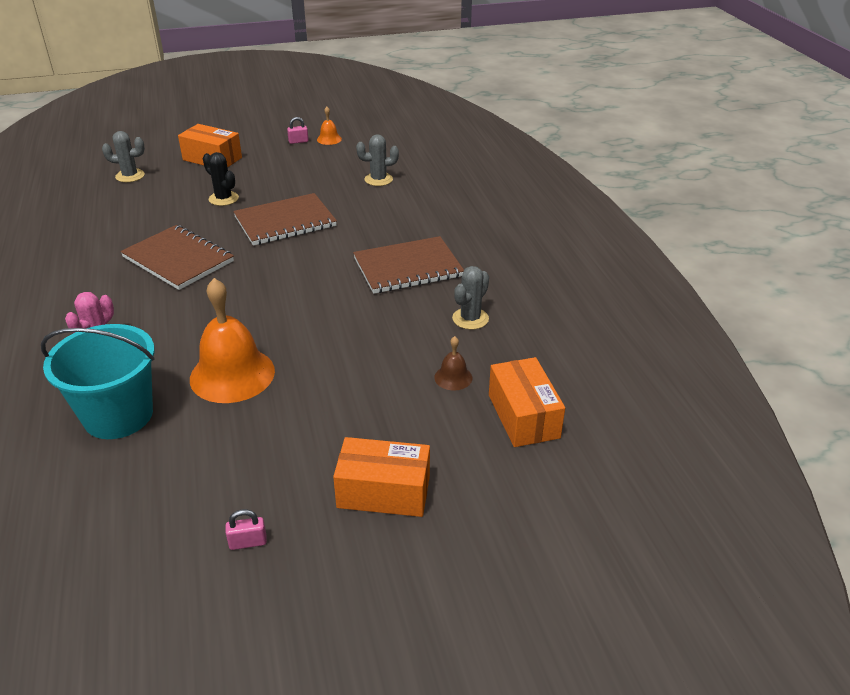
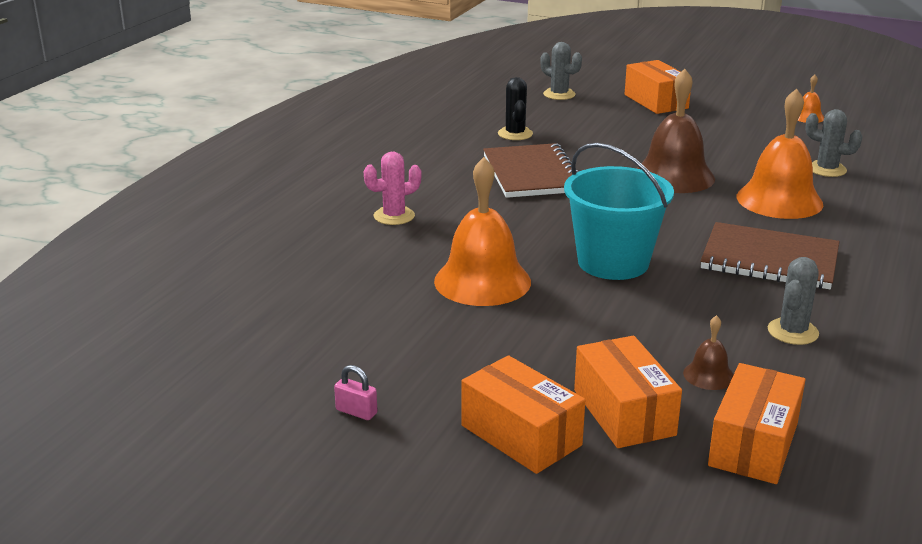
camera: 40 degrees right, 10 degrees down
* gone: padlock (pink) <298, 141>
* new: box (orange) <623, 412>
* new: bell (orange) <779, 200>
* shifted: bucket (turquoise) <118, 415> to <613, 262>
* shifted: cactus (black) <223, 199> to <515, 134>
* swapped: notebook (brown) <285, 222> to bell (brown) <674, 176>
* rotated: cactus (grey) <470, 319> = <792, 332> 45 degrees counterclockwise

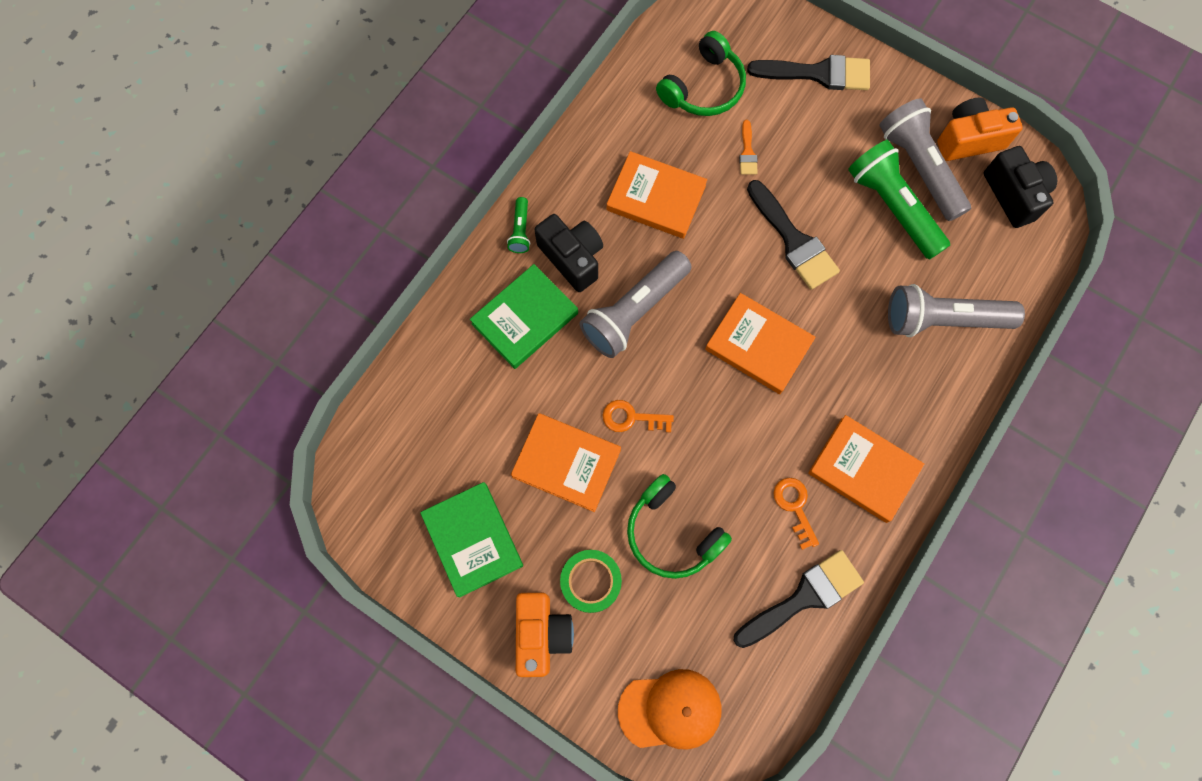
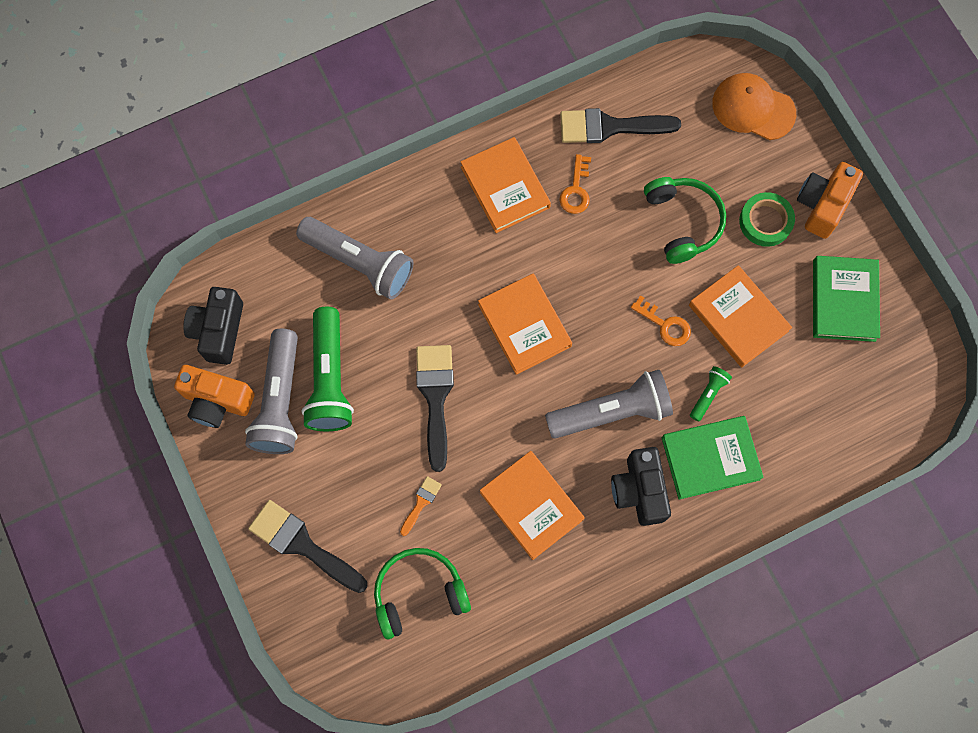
camera: 150 degrees left, 0 degrees up
* shifted: flashlight (green) <520, 230> to <708, 394>

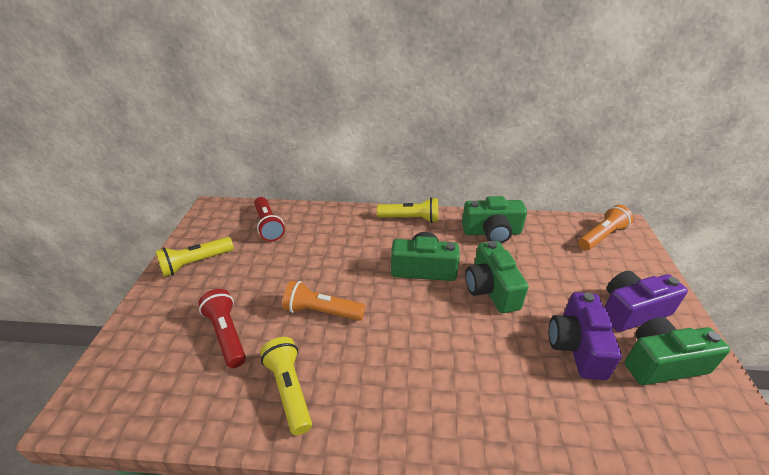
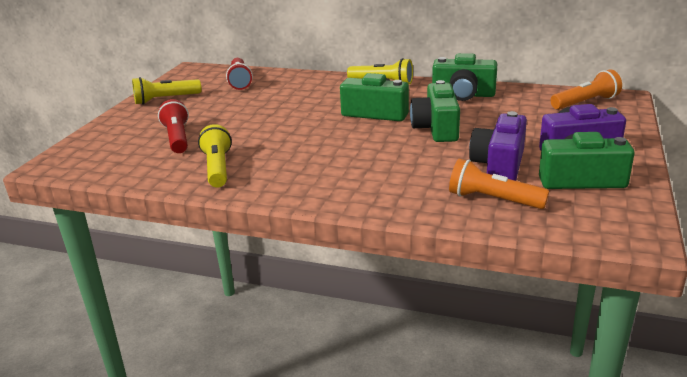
camera: 15 degrees right, 10 degrees down
* shifted: flashlight (orange) <322, 311> to <493, 200>

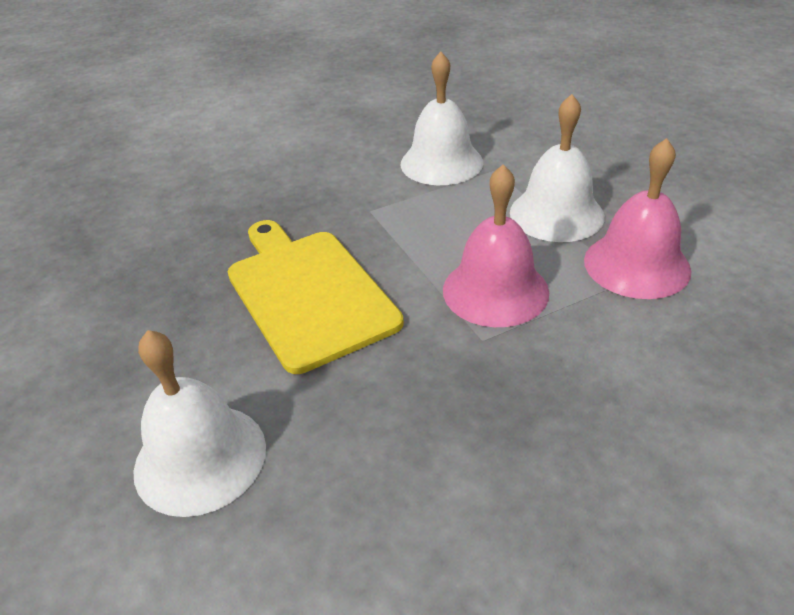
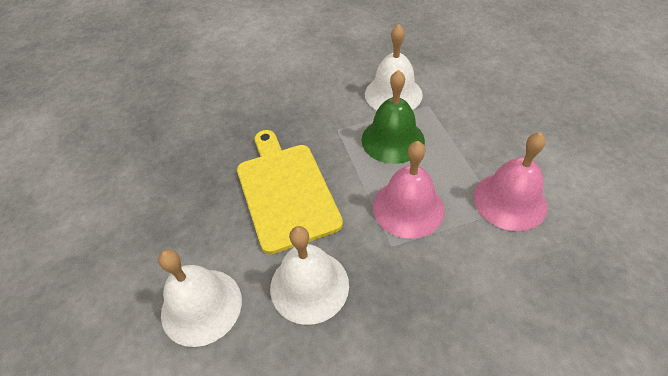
camera: 10 degrees right, 10 degrees up
* new: bell (green) <392, 140>
* shifted: bell (white) <556, 214> to <309, 286>

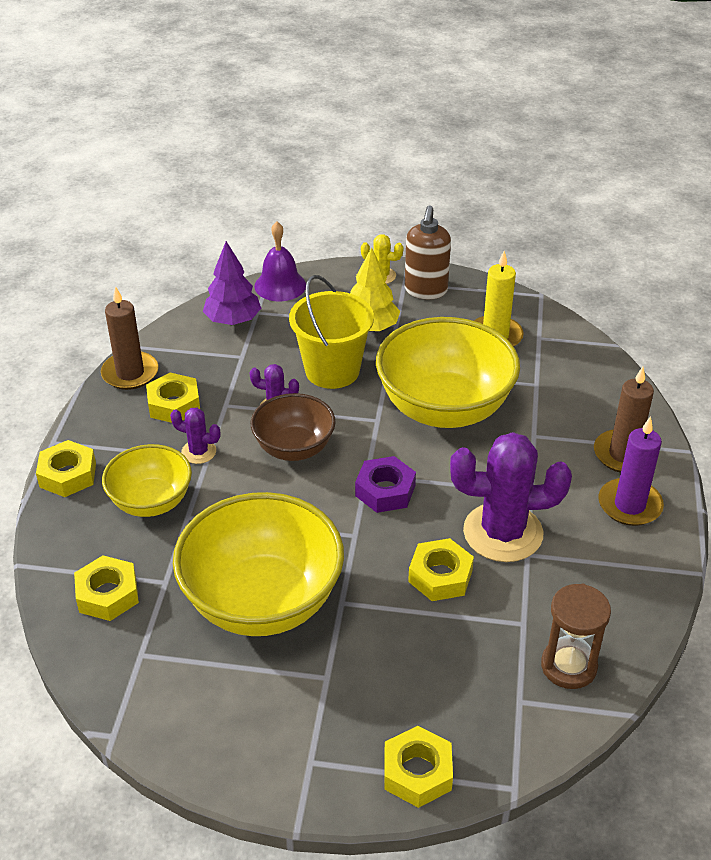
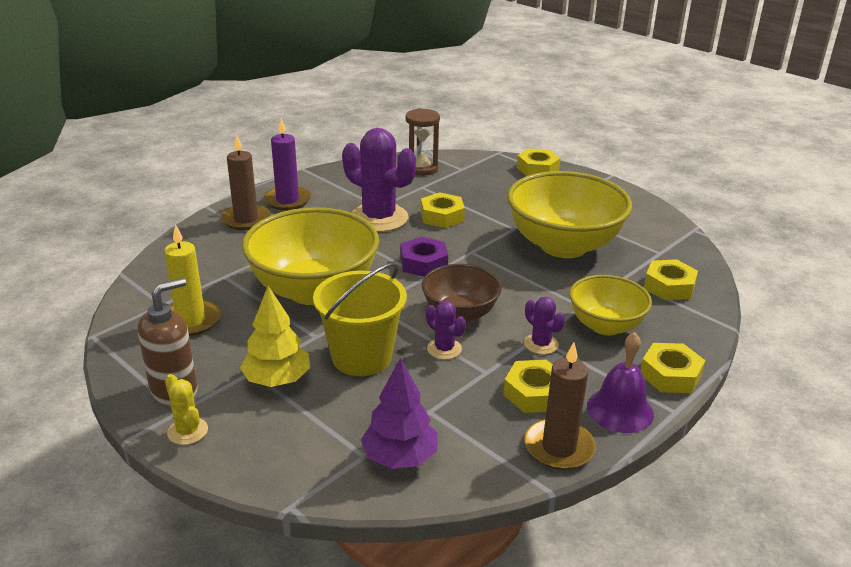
camera: 145 degrees left, 10 degrees down
* shifted: bell (purple) <280, 285> to <620, 410>

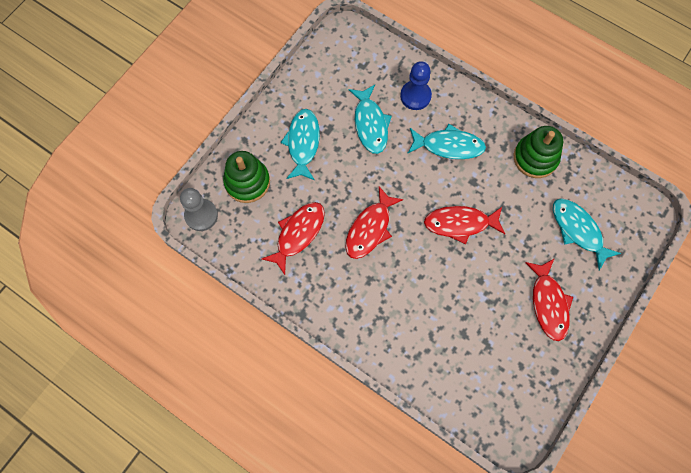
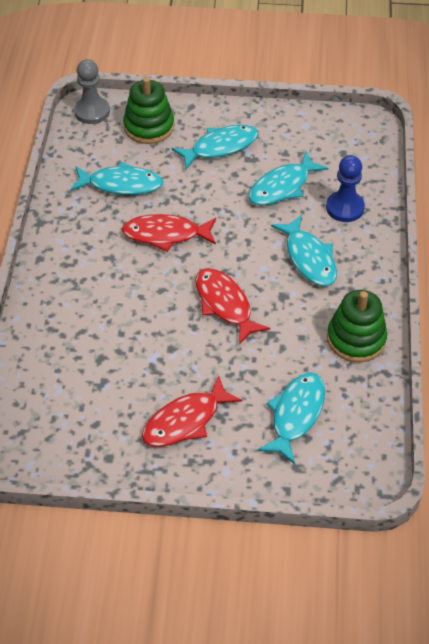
camera: 60 degrees right, 20 degrees down
* repainted: fish (red) <298, 234> to fish (turquoise) <121, 184>

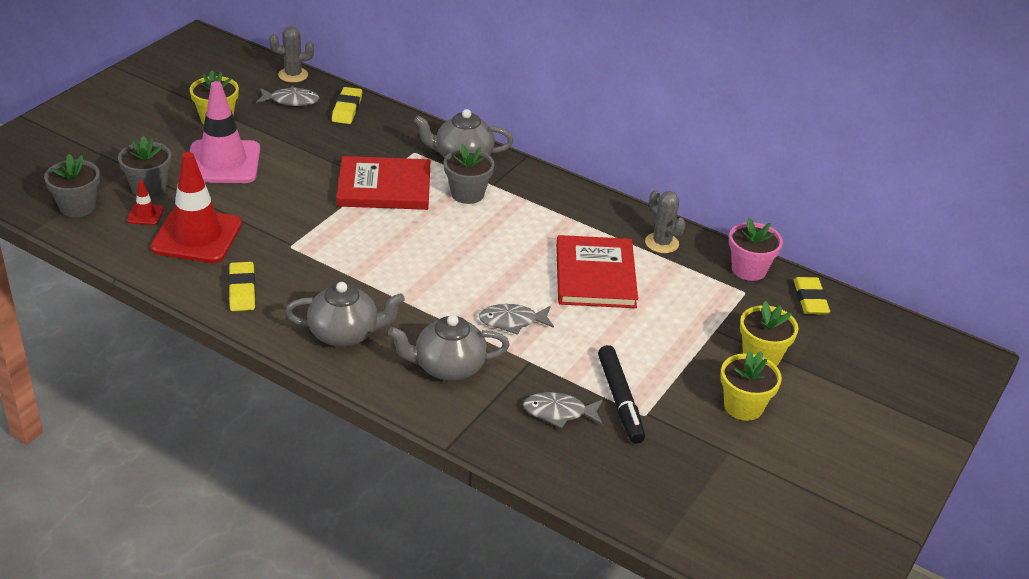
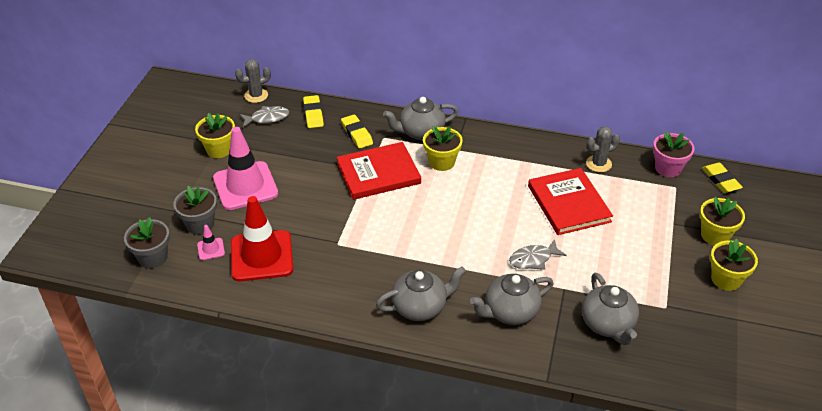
camera: 15 degrees left, 5 degrees up
* gone: marker (black) <620, 400>
* shifted: eraser (yellow) <242, 290> to <357, 134>
* swapped: fish (grey) <559, 412> to teapot (grey) <608, 324>
* repainted: traffic cone (red) <145, 215> to traffic cone (pink) <211, 249>
* repainted: flower pot (grey) <467, 194> to flower pot (yellow) <441, 162>
* rotated: cactus (grey) <661, 243> = <598, 164> 60 degrees counterclockwise

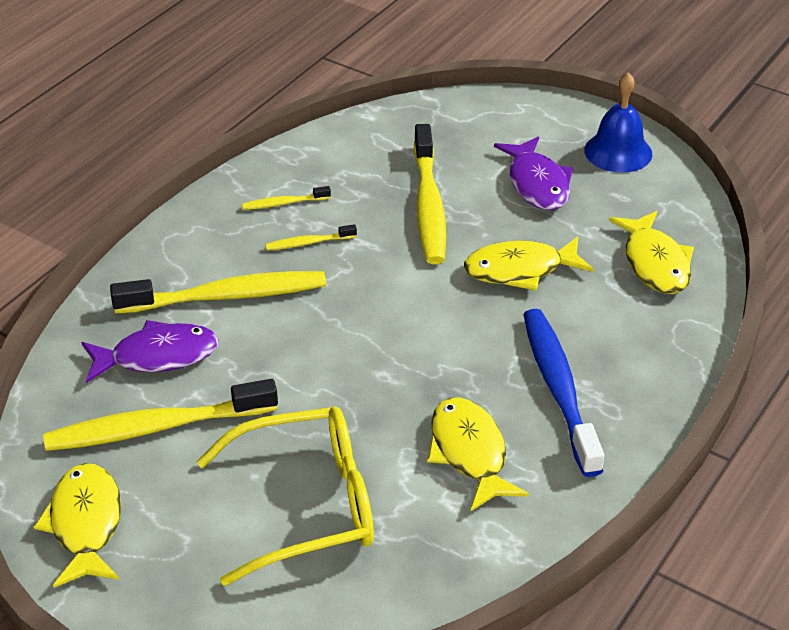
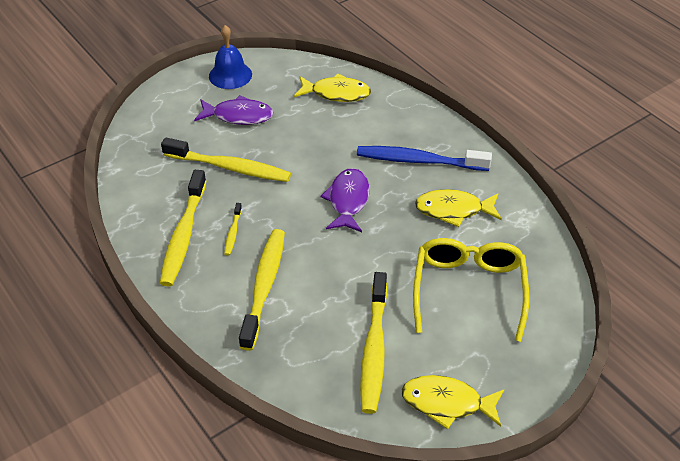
camera: 70 degrees left, 5 degrees up
* gone: fish (yellow) <520, 270>
* shifted: fish (purple) <157, 356> to <348, 201>
* scaled: toothbrush (yellow) <284, 203> = <183, 235> x2.21

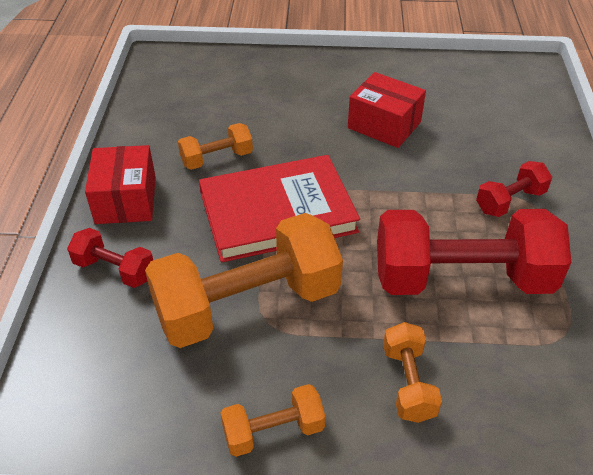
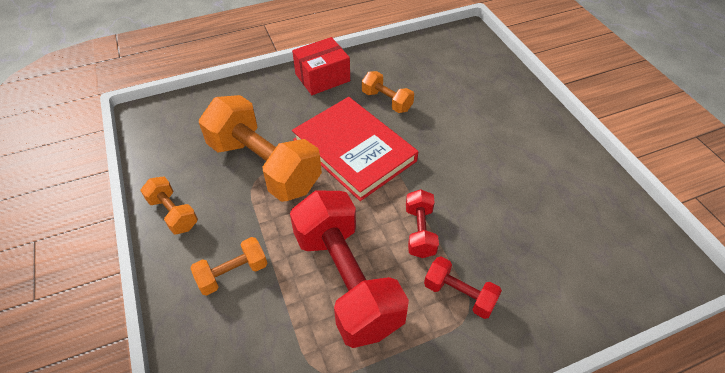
camera: 65 degrees right, 5 degrees up
* gone: box (red) <384, 125>
* shifted: dumbbell (red) <114, 270> to <420, 231>

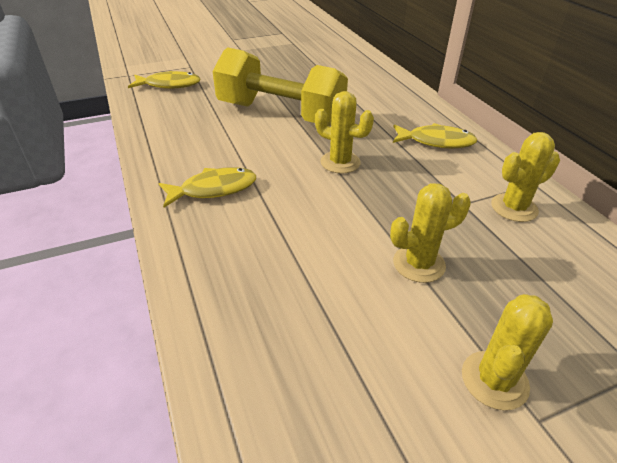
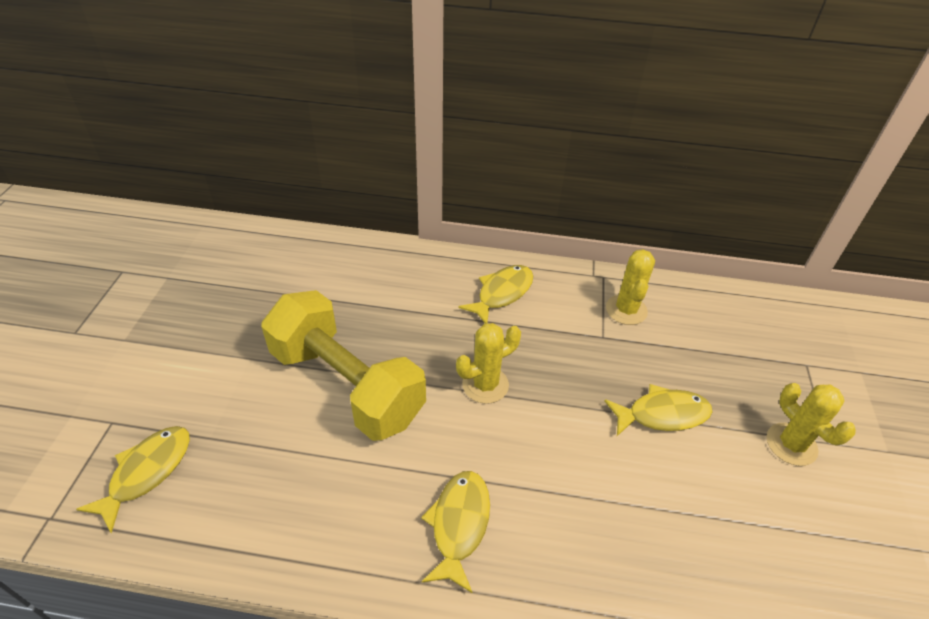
camera: 60 degrees left, 5 degrees up
* swapped: cactus (yellow) <419, 264> to fish (yellow) <662, 414>
* rotated: dumbbell (yellow) <280, 114> = <347, 385> 75 degrees clockwise

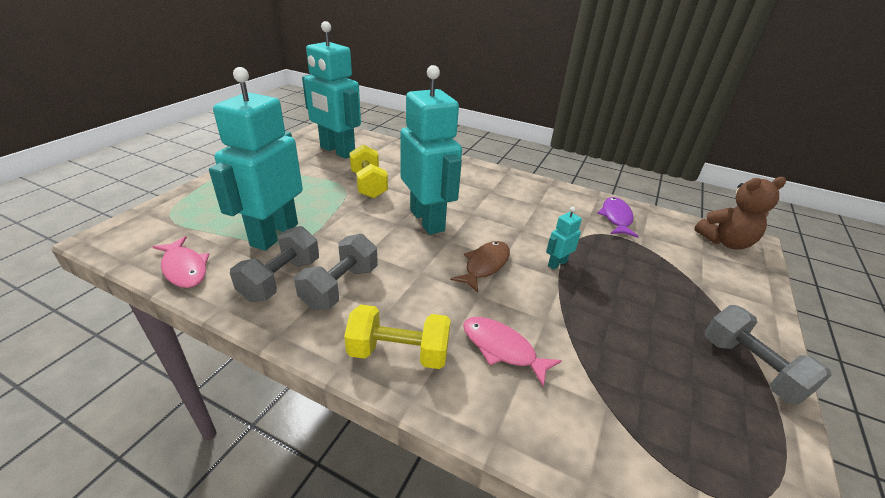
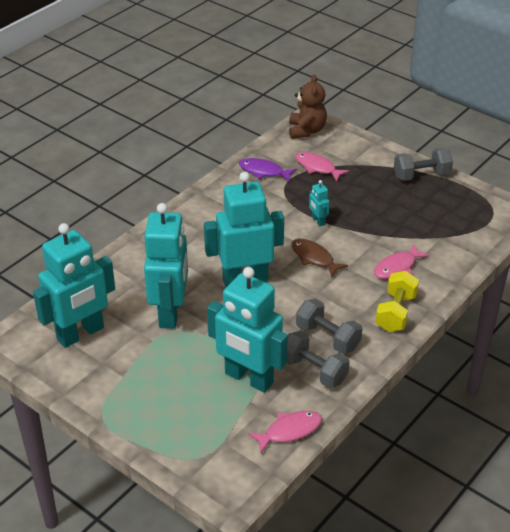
camera: 75 degrees left, 5 degrees up
* new: fish (pink) <317, 167>
* swapped: dumbbell (yellow) <368, 185> to robot (turquoise) <170, 312>

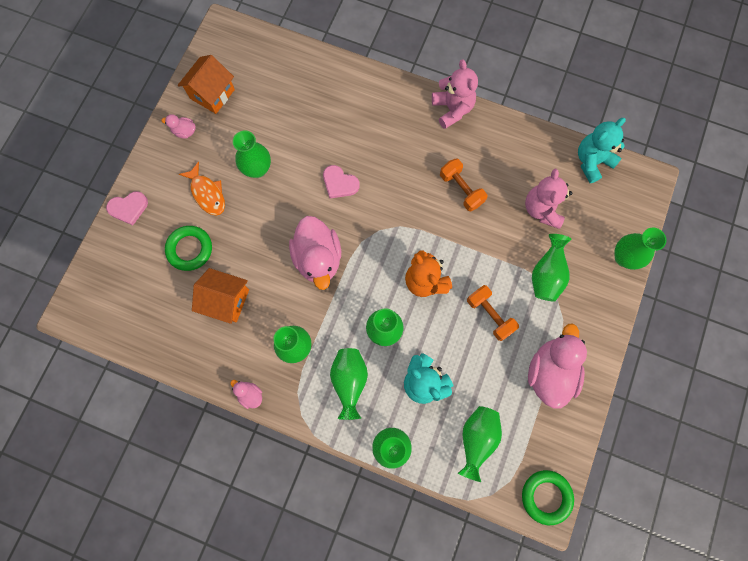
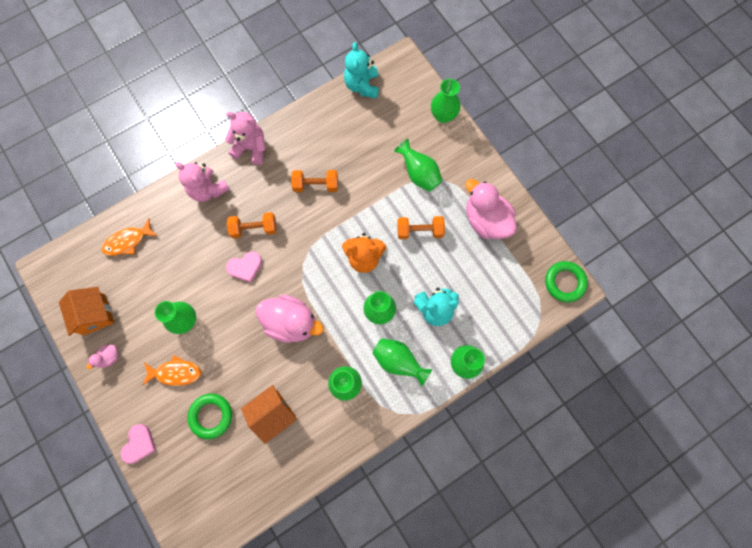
camera: 55 degrees left, 0 degrees up
* gone: duck (pink) <250, 394>
* gone: vase (green) <476, 439>
* new: fish (orange) <127, 241>
* new: dumbbell (orange) <254, 228>
* shifted: teddy bear (pink) <542, 209> to <208, 189>

